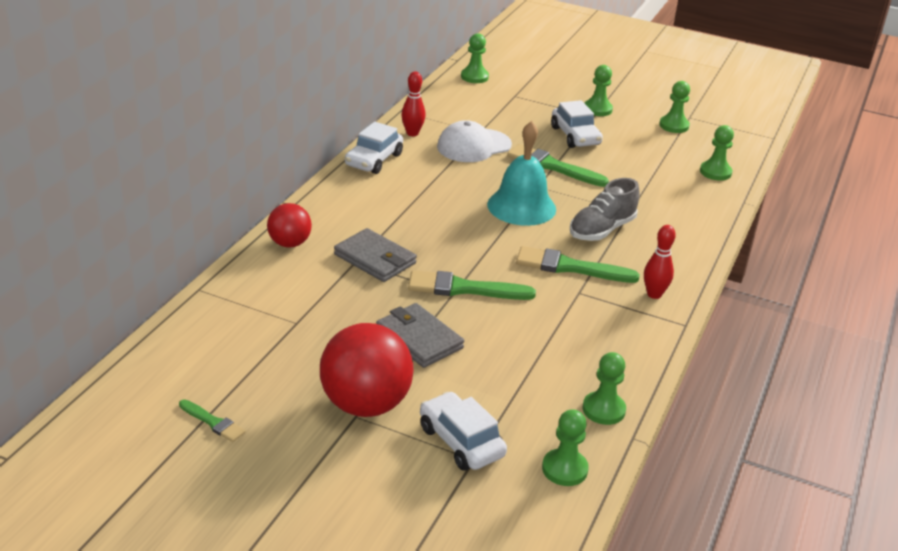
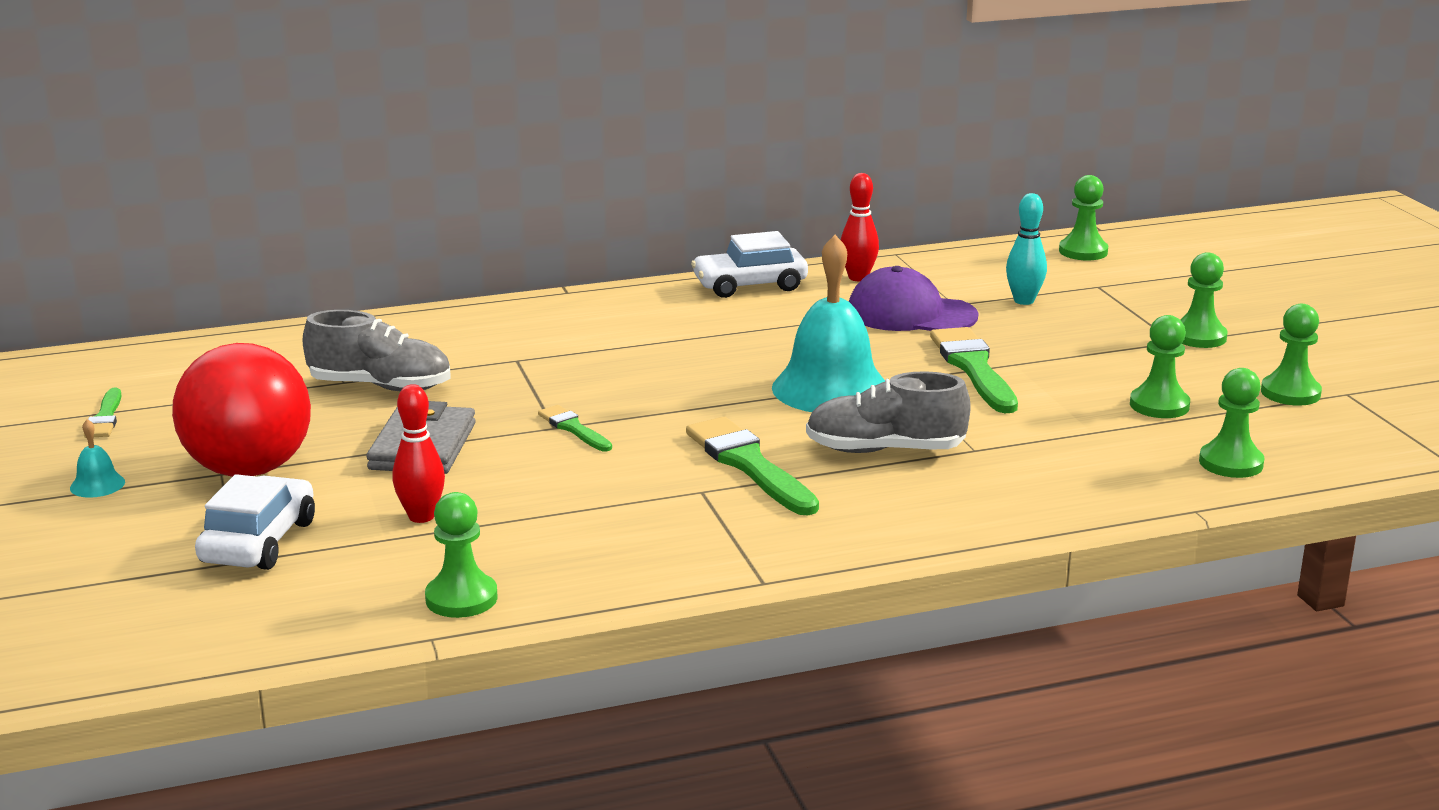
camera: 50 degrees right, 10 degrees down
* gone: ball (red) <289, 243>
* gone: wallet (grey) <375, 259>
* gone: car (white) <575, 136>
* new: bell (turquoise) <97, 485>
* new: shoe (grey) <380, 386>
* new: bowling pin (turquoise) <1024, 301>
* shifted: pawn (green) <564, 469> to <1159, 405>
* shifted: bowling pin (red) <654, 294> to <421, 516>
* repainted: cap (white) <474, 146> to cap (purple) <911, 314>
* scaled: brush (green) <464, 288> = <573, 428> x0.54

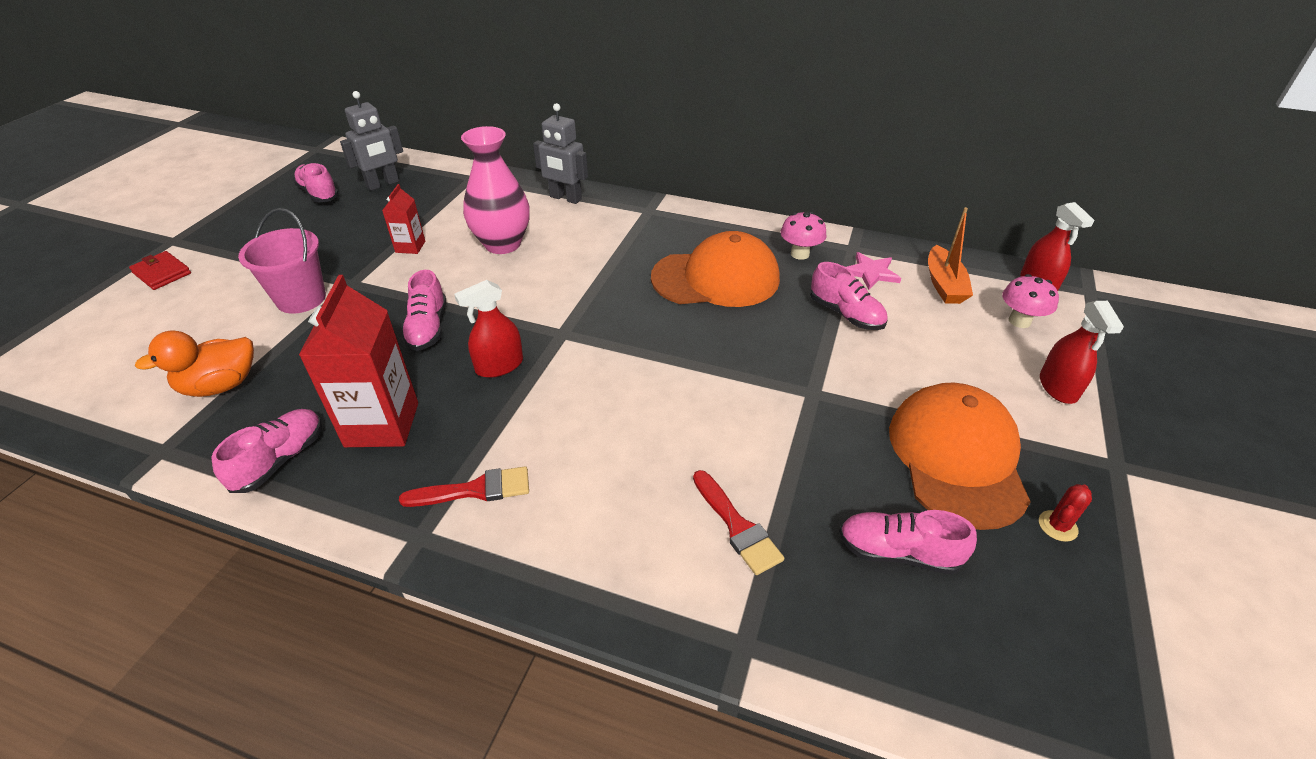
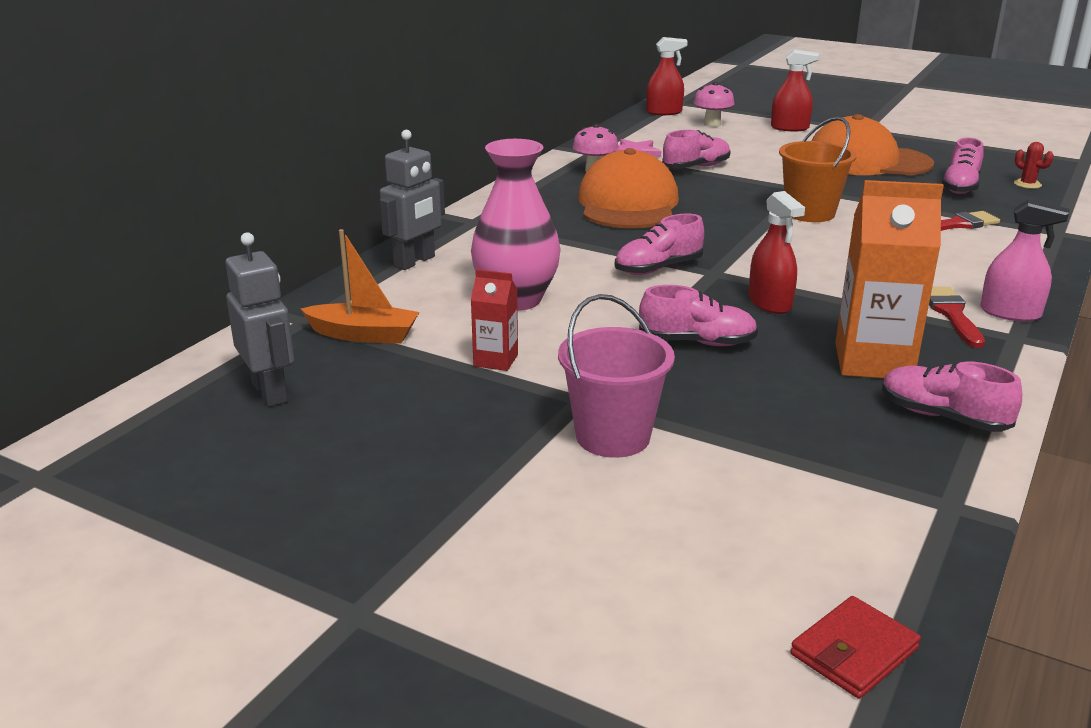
camera: 80 degrees left, 15 degrees down
* gone: duck (orange) <221, 385>
* new: bucket (orange) <810, 213>
* new: spray bottle (pink) <1010, 313>
* shifted: wallet (red) <162, 273> to <854, 652>
* shifted: shoe (pink) <319, 194> to <658, 268>
* shifted: boat (orange) <944, 284> to <363, 335>
* shifted: cactus (red) <1057, 526> to <1027, 184>
* repainted: carton (red) <382, 424> to carton (orange) <873, 361>

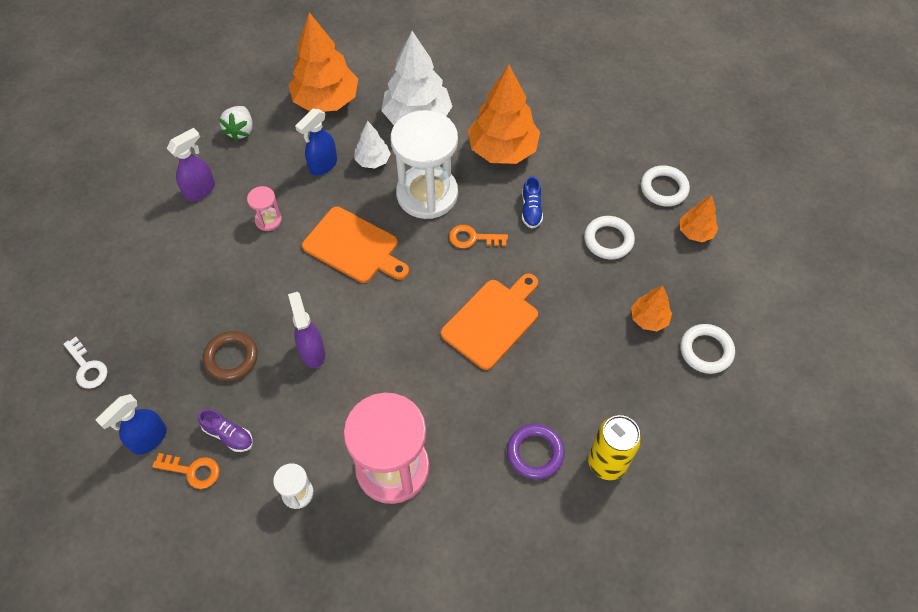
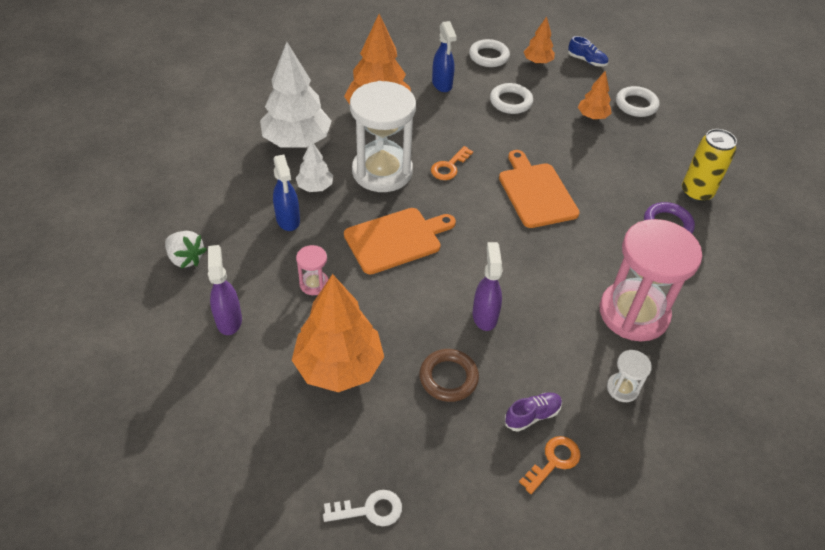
camera: 60 degrees left, 10 degrees down
* shifted: spray bottle (blue) <149, 439> to <442, 84>
* shifted: tree (orange) <326, 100> to <339, 366>
* shifted: shoe (blue) <531, 210> to <586, 61>
* rotated: spray bottle (purple) <312, 352> = <484, 315> 75 degrees clockwise

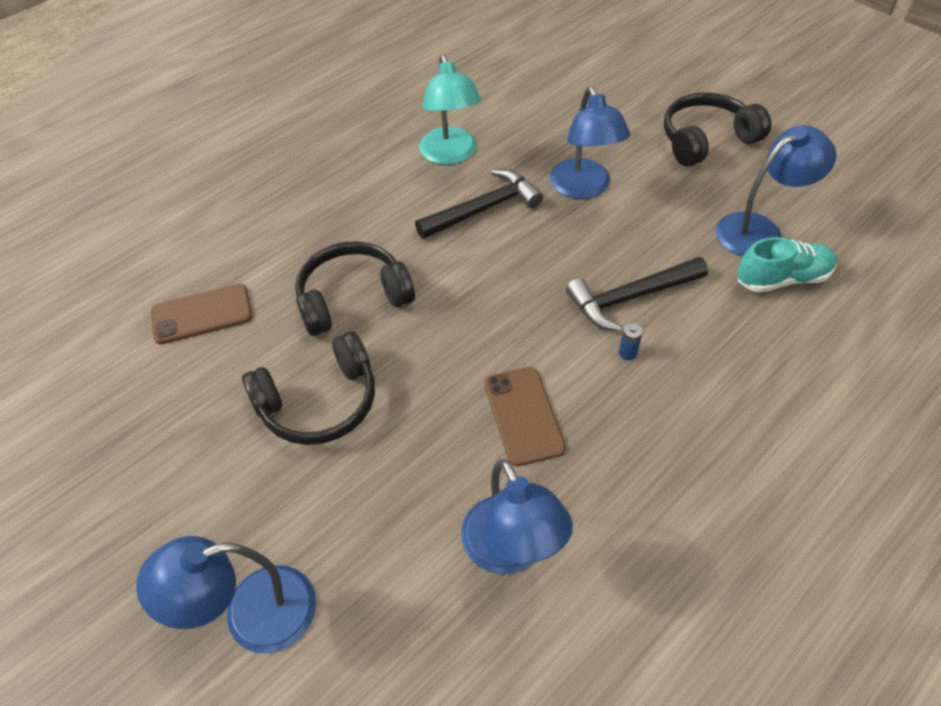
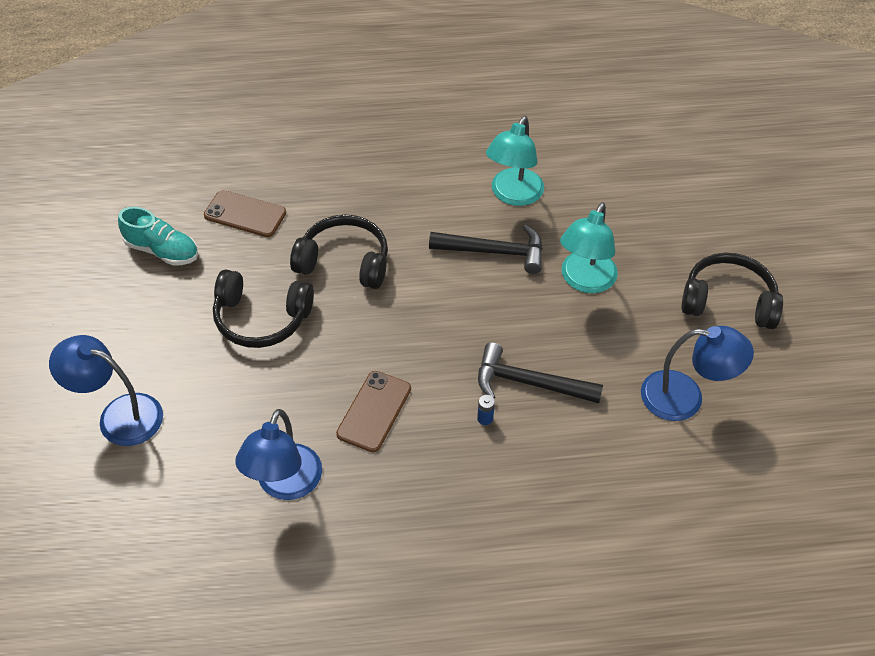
camera: 35 degrees right, 0 degrees up
* shifted: shoe (turquoise) <782, 279> to <162, 250>
* repainted: lamp (blue) <584, 188> to lamp (turquoise) <584, 281>

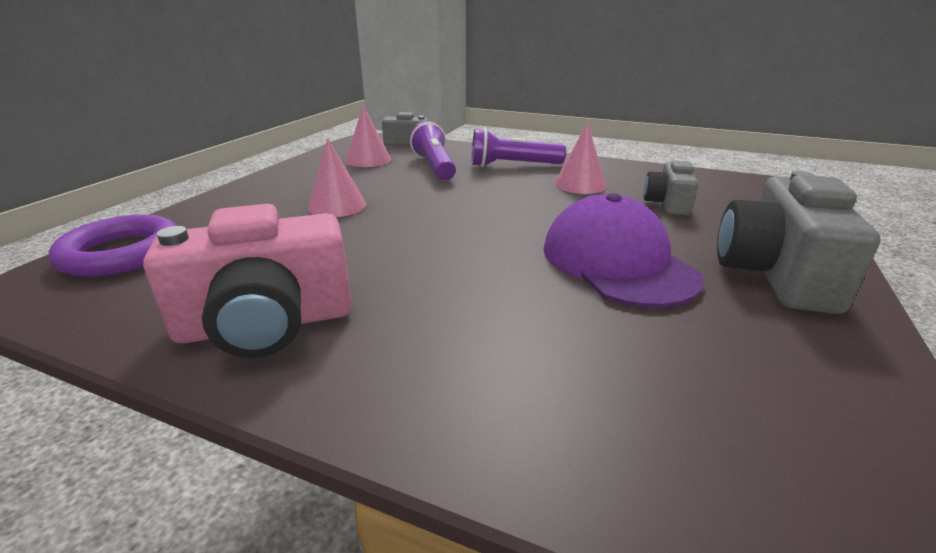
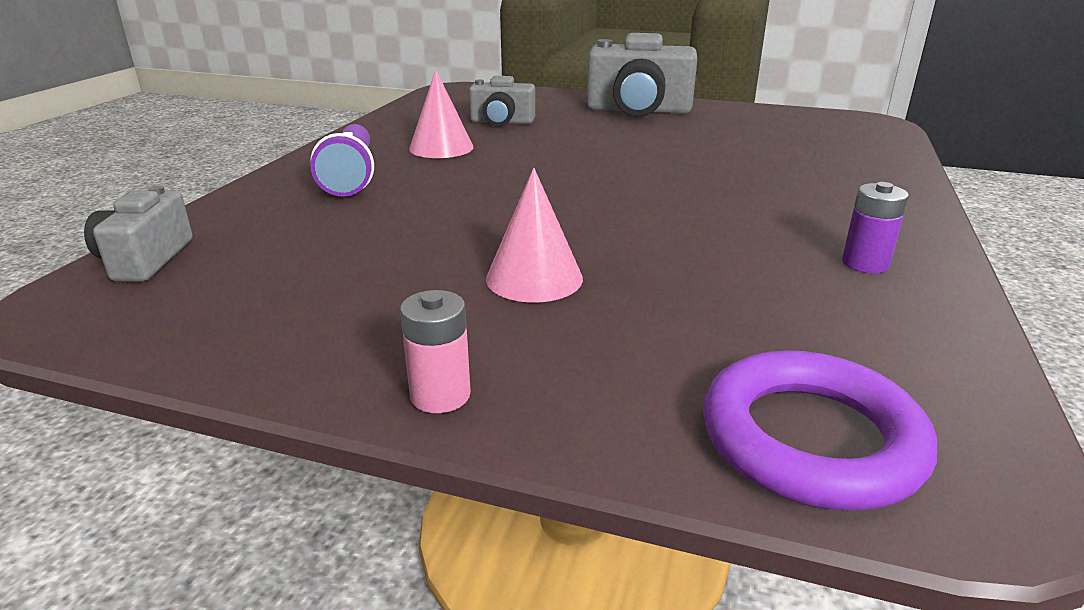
camera: 95 degrees left, 0 degrees up
* gone: cone (pink) <368, 160>
* gone: flashlight (purple) <434, 166>
* gone: cap (purple) <617, 262>
* new: battery (pink) <440, 395>
* swapped: camera (pink) <266, 324> to battery (purple) <865, 264>

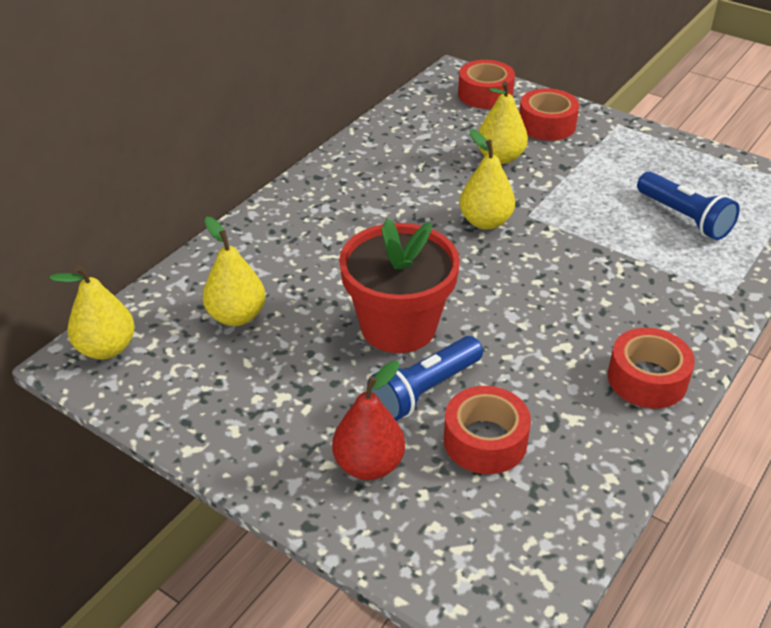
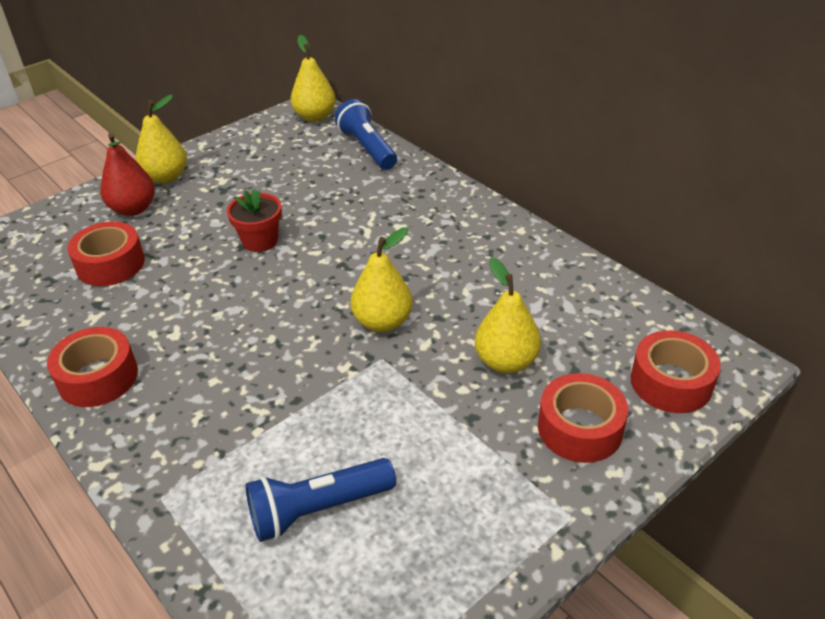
camera: 105 degrees right, 0 degrees up
* shifted: pear (yellow) <236, 316> to <166, 177>
* shifted: flashlight (blue) <424, 391> to <367, 148>
* scaled: flower pot (red) <398, 326> = <260, 241> x0.53

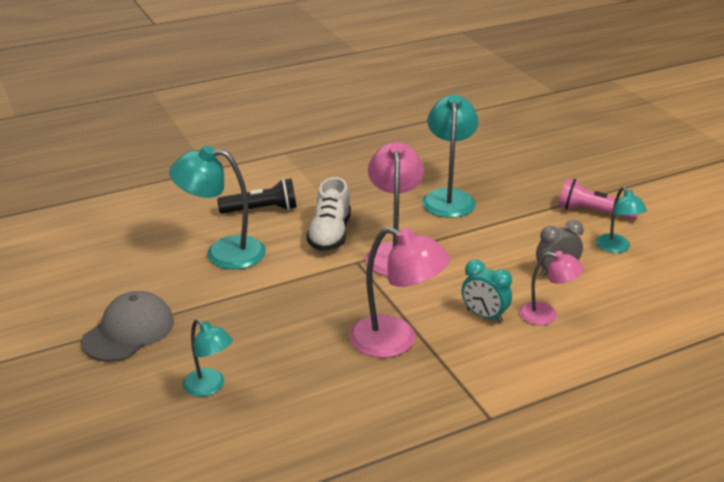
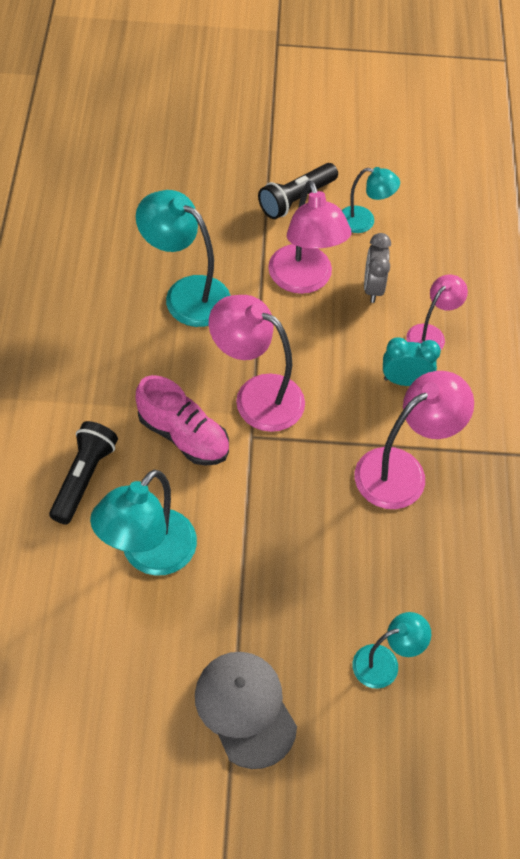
camera: 65 degrees left, 25 degrees up
* new: lamp (pink) <304, 280>
* repainted: shoe (white) <330, 234> to shoe (pink) <183, 436>
* repainted: flashlight (pink) <593, 212> to flashlight (black) <296, 199>
* rotated: clock (turquoise) <484, 316> = <404, 381> 150 degrees counterclockwise

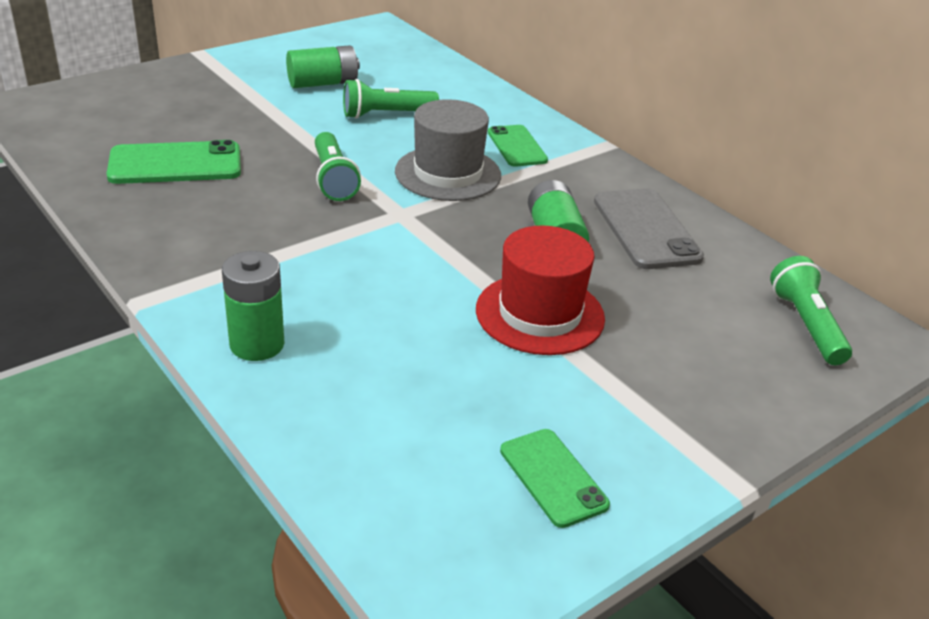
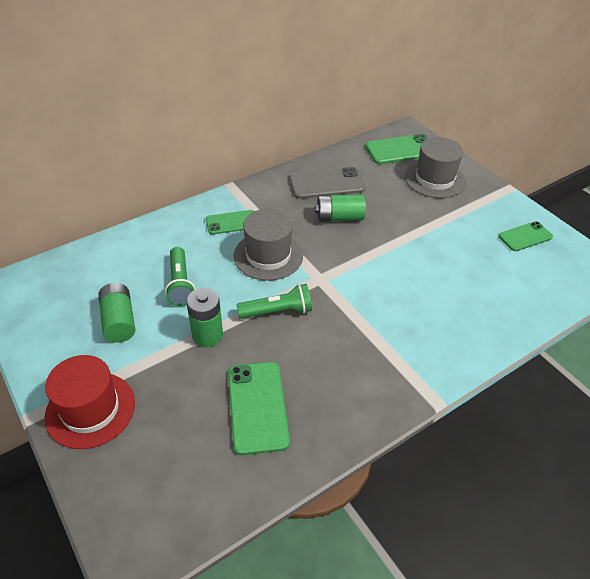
camera: 85 degrees left, 10 degrees up
* new: hat (grey) <434, 179>
* shifted: battery (green) <257, 344> to <207, 335>
* shifted: hat (red) <540, 314> to <90, 409>
* swapped: flashlight (green) <806, 325> to phone (green) <401, 150>

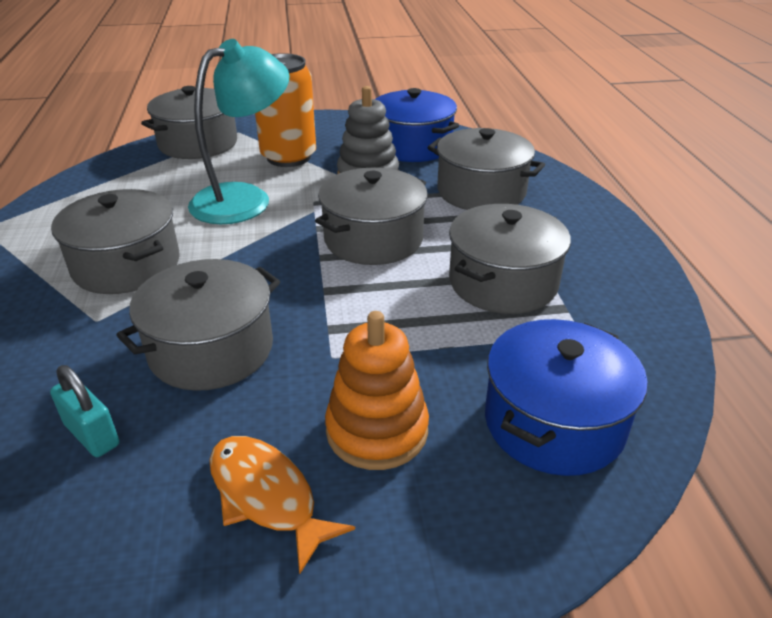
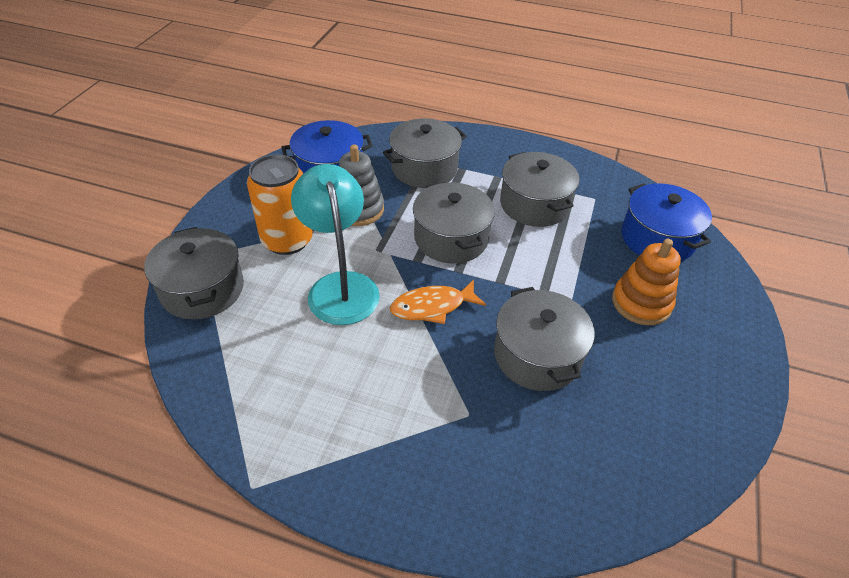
camera: 65 degrees left, 10 degrees up
* gone: padlock (turquoise) <92, 435>
* gone: pot (grey) <126, 265>
* shifted: fish (orange) <266, 496> to <432, 307>

